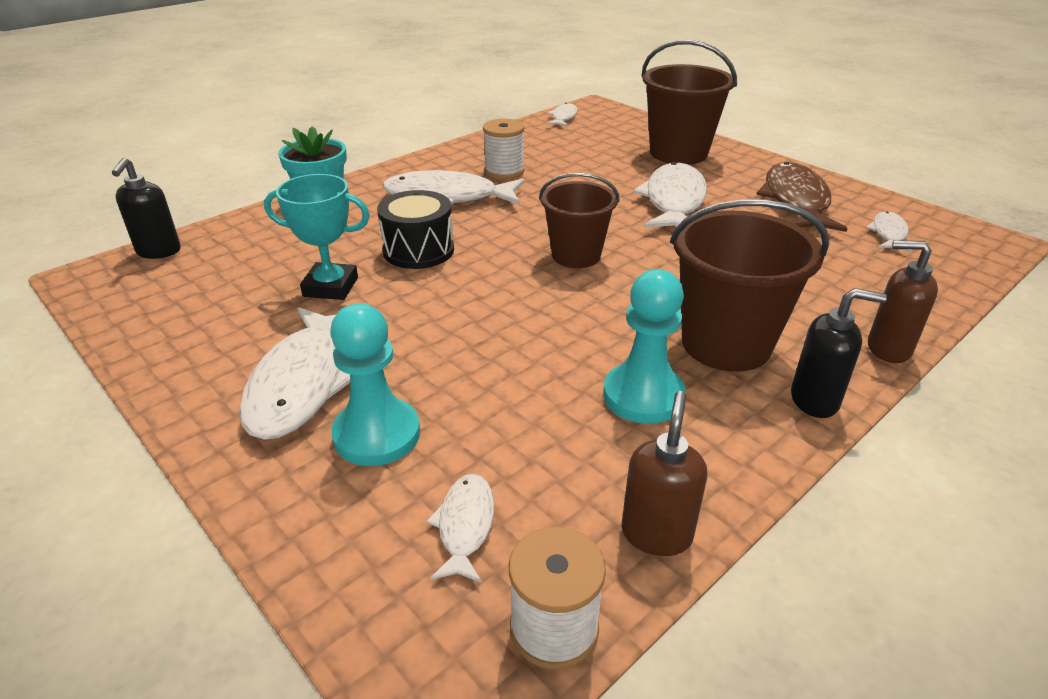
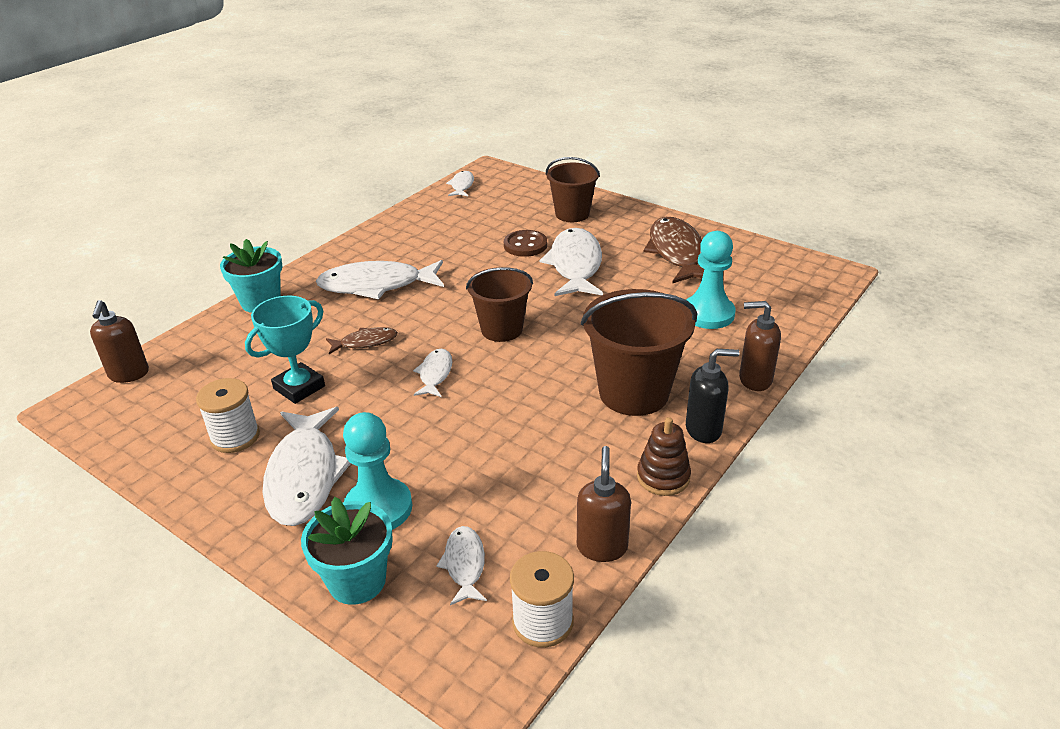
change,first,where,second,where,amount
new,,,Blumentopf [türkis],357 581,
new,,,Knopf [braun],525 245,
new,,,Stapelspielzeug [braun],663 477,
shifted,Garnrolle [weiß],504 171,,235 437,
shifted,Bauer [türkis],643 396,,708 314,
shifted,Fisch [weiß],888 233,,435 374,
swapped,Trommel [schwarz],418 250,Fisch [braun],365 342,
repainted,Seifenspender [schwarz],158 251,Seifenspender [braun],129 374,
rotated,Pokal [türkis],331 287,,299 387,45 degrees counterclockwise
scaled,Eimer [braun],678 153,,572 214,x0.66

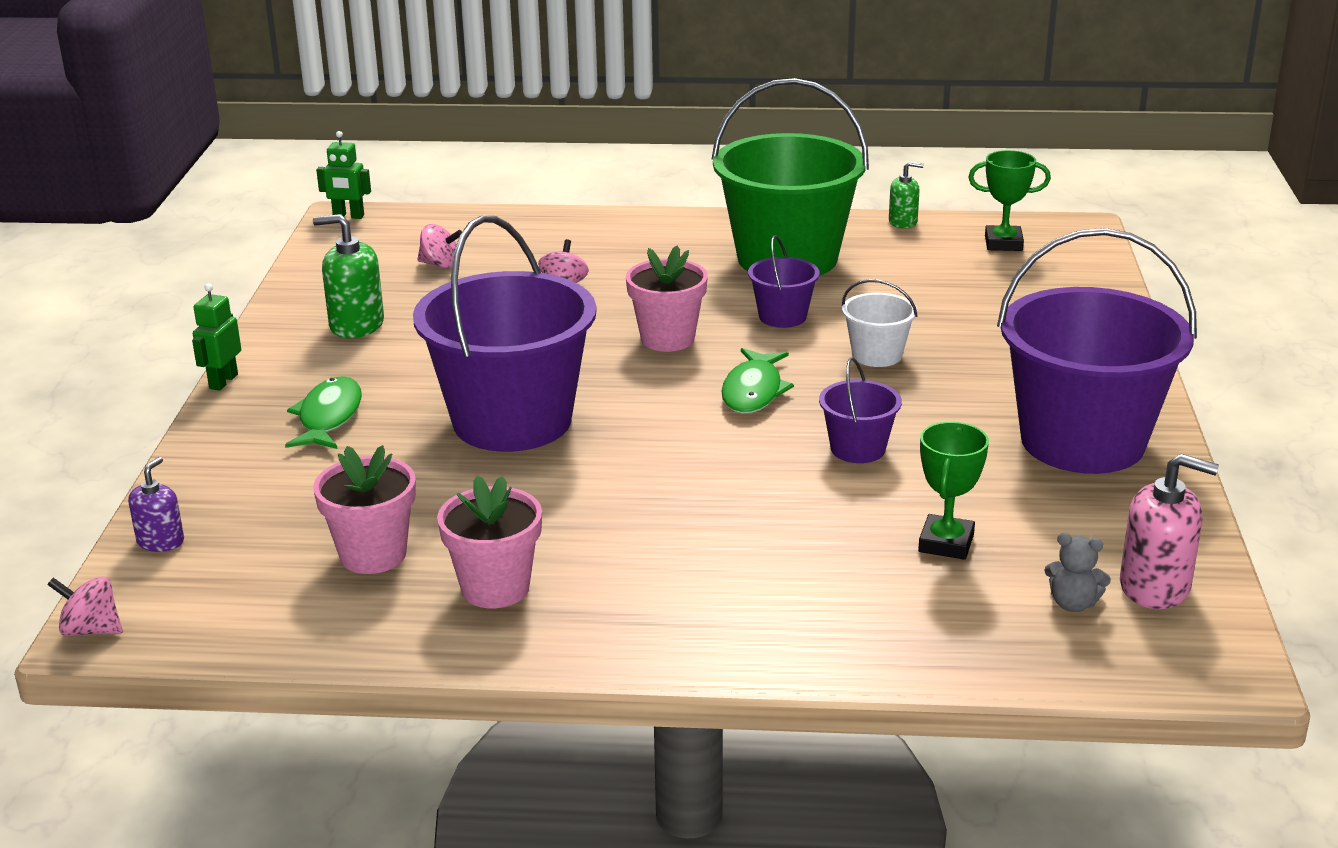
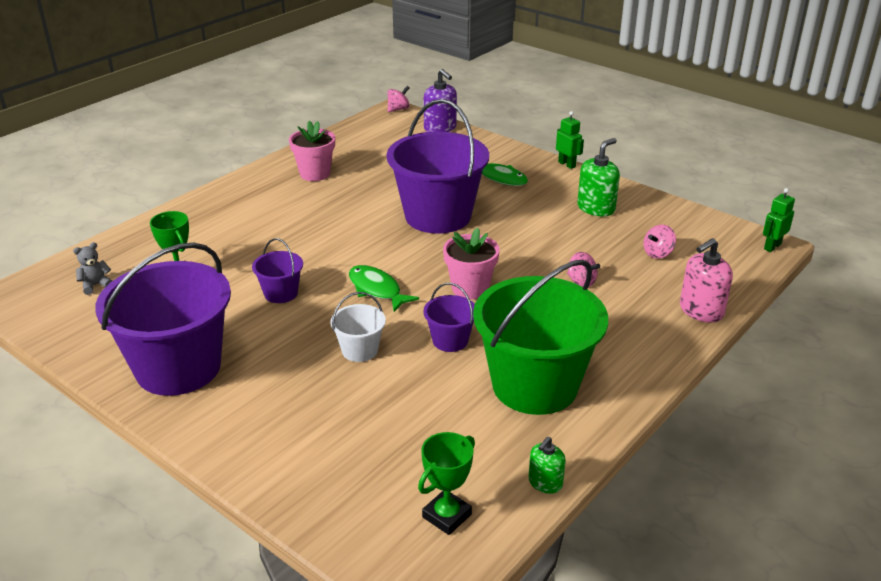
change,first,where,second,where,amount
gone,Blumentopf [rosa],373 555,,,
shifted,Seifenspender [rosa],1155 587,,701 310,
scaled,Seifenspender [lila],161 541,,440 128,x1.66

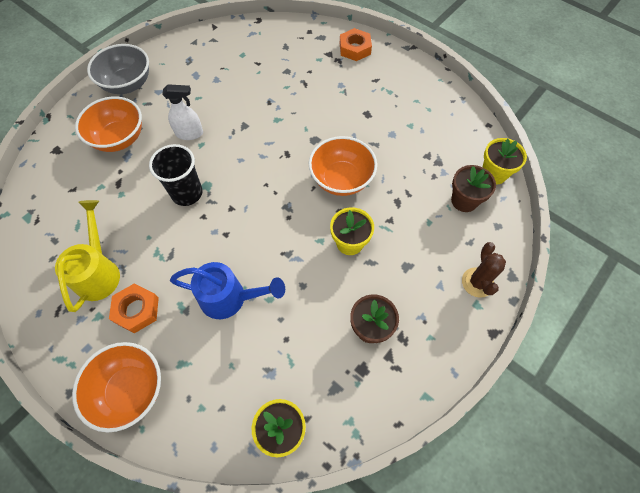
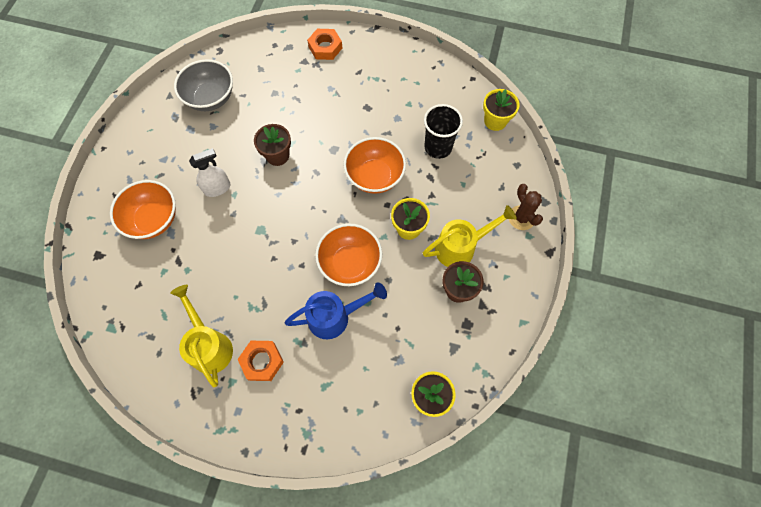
change,first,where,second,where,amount
new,,,Gießkanne [gelb],460 247,
shifted,Schüssel [orange],130 390,,350 263,
shifted,Schüssel [grau],128 84,,211 98,
shifted,Becher [schwarz],187 193,,438 147,
shifted,Blumentopf [braun],464 201,,277 155,

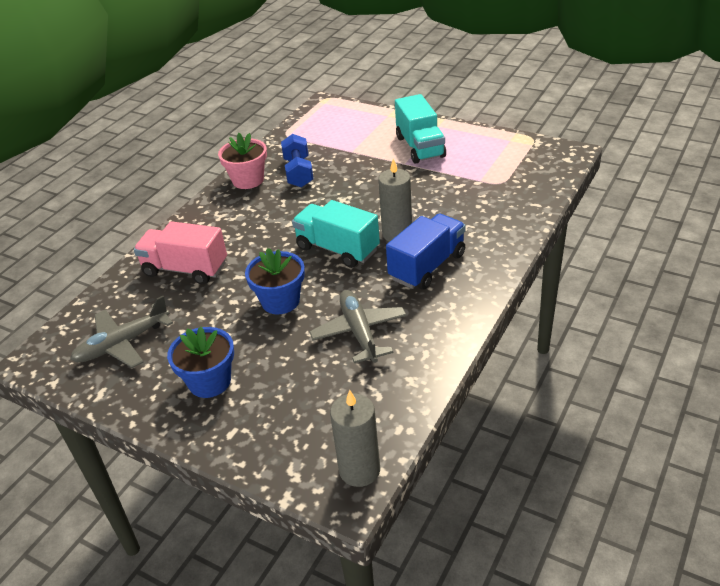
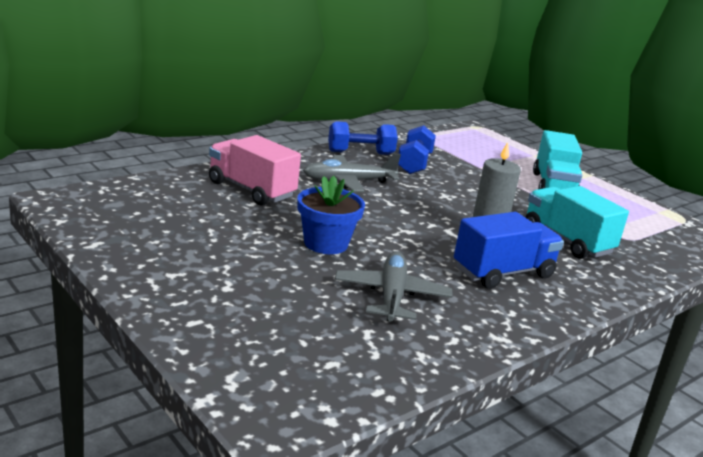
change,first,where,second,where,amount
gone,Blumentopf [blau],209 381,,,
gone,Kerze [grau],359 470,,,
shifted,Flugzeug [grau],122 344,,348 181,
shifted,Lastwagen [türkis],337 249,,567 240,
swapped,Blumentopf [rosa],248 180,Hantel [blau],360 153,

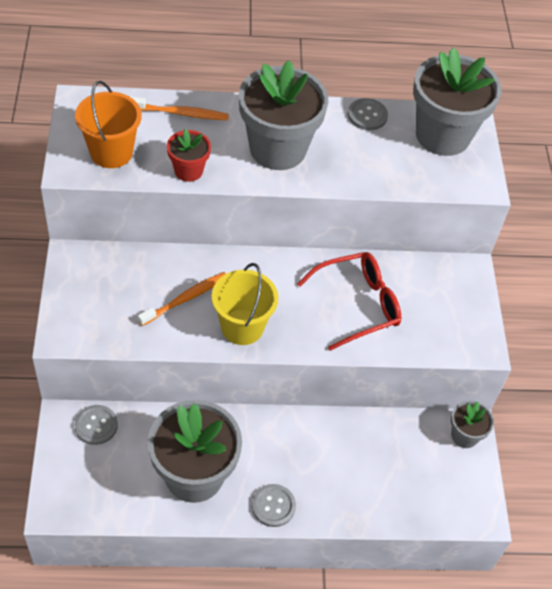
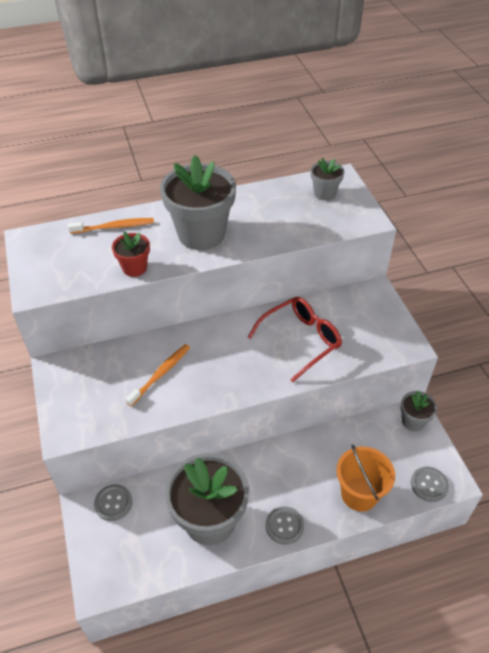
change,first,where,second,where,amount
gone,Eimer [gelb],242 327,,,
shifted,Eimer [orange],111 152,,359 494,
shifted,Knopf [grau],367 115,,429 485,
scaled,Blumentopf [grau],442 135,,324 193,x0.49

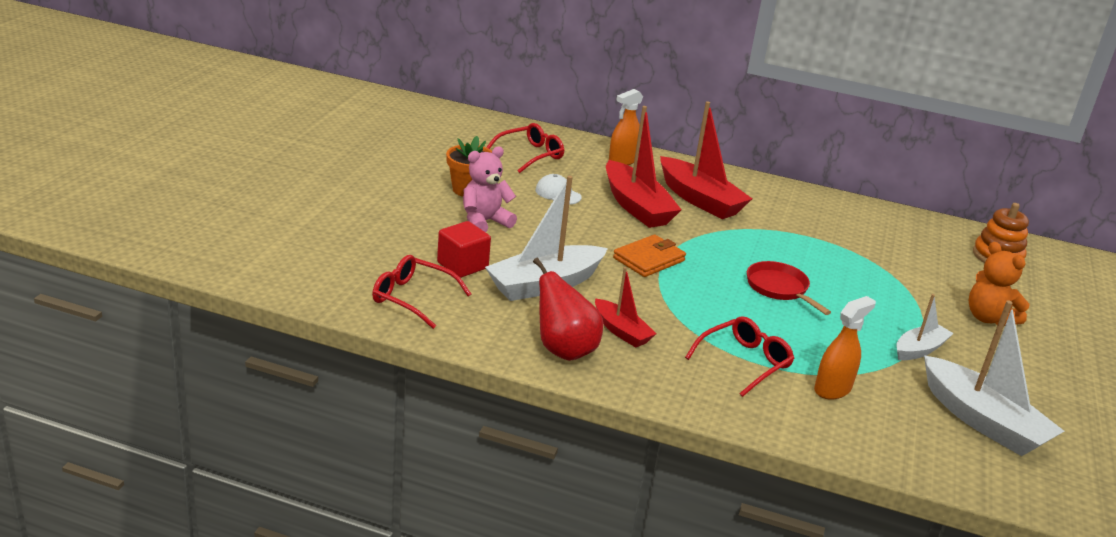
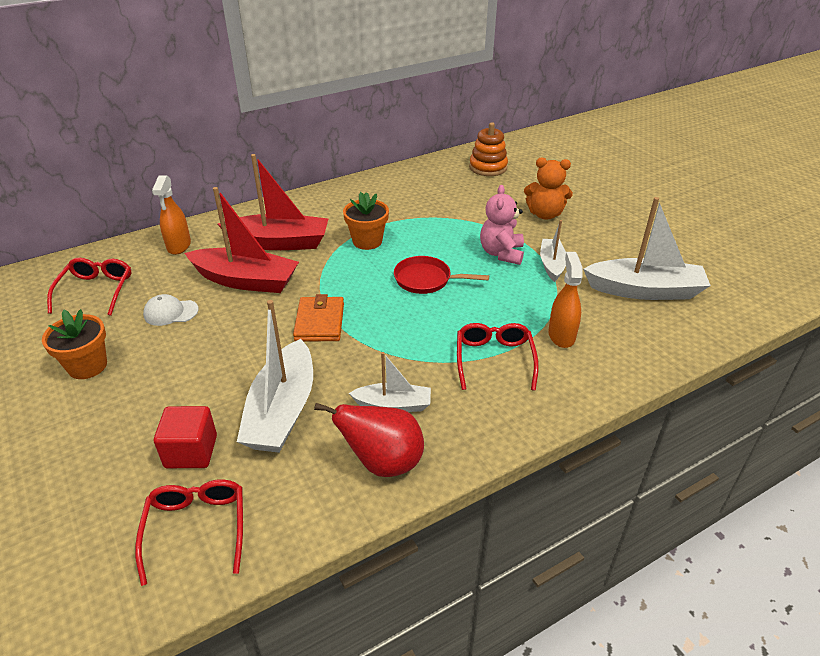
change,first,where,second,where,amount
new,,,Blumentopf [orange],367 241,
shifted,Teddybär [rosa],484 222,,501 253,
repainted,Boot [rot],621 331,Boot [weiß],393 405,
rotated,Brille [rot],413 298,,196 529,105 degrees clockwise

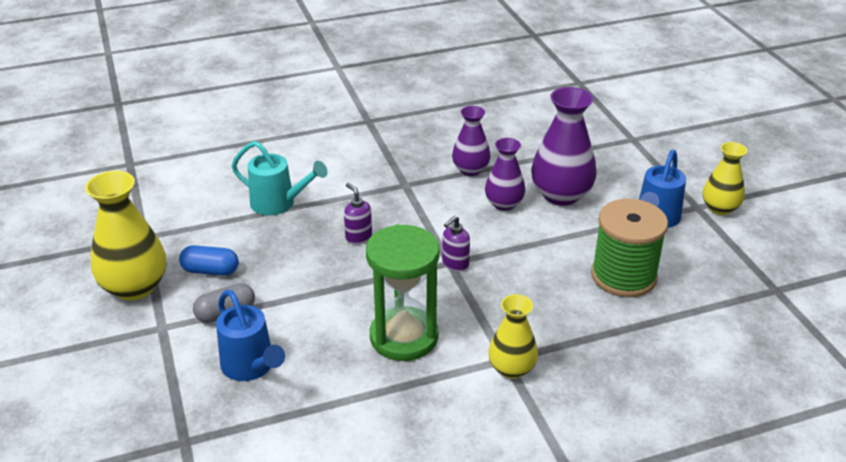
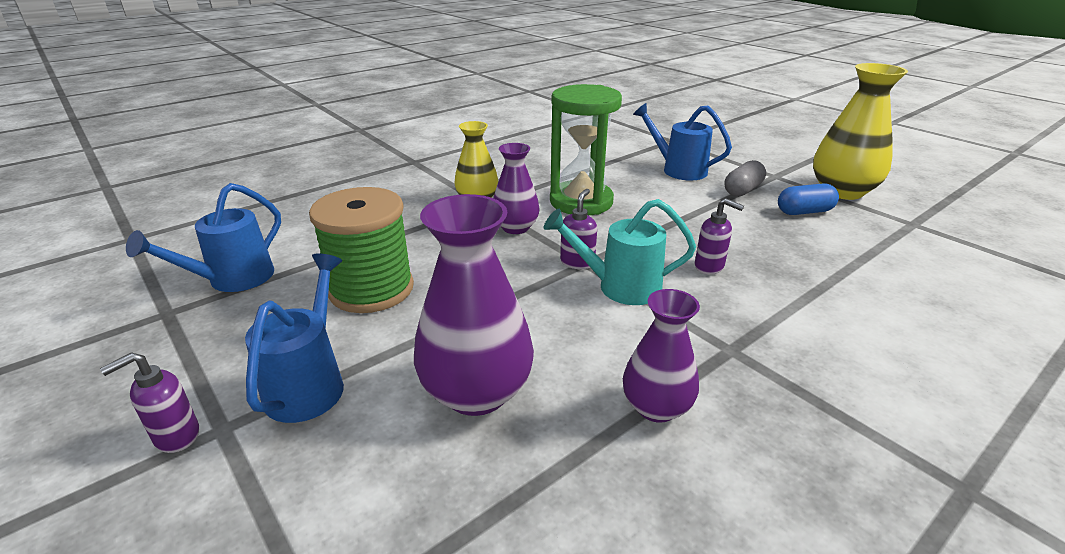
change,first,where,second,where,amount
new,,,Gießkanne [blau],232 280,
shifted,Gießkanne [türkis],279 204,,619 287,
shifted,Vase [lila],504 204,,515 227,
swapped,Vase [gelb],720 208,Seifenspender [lila],176 436,

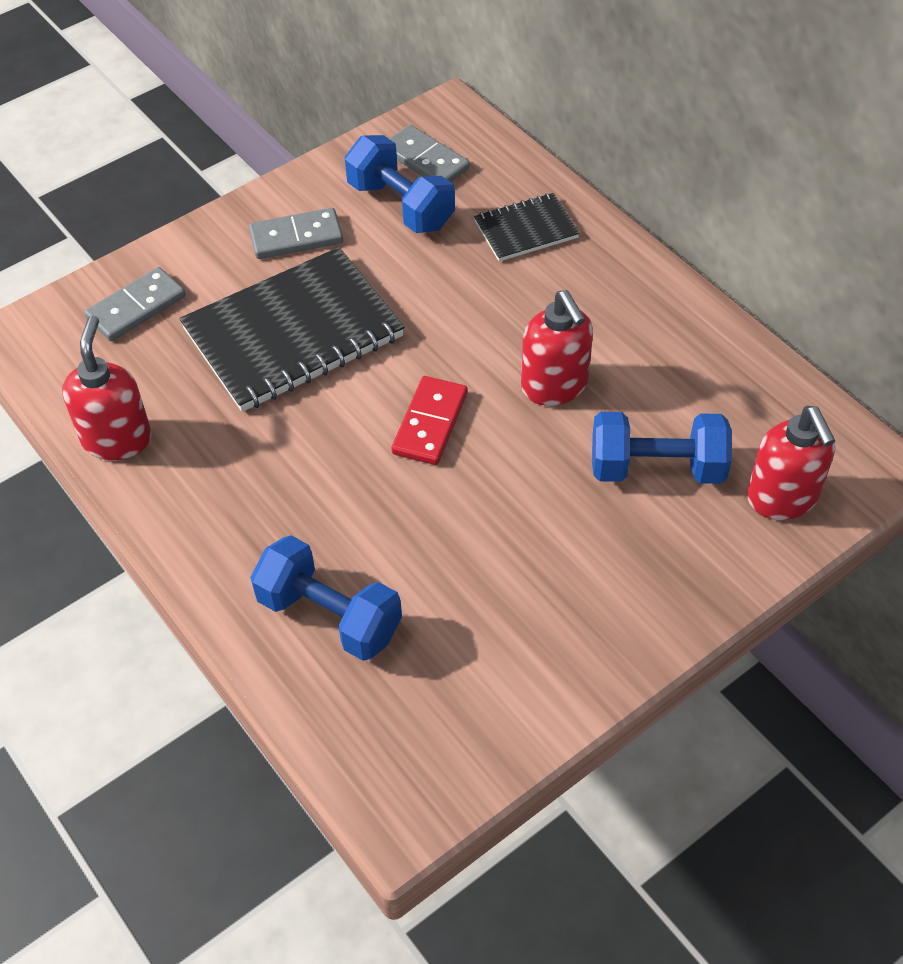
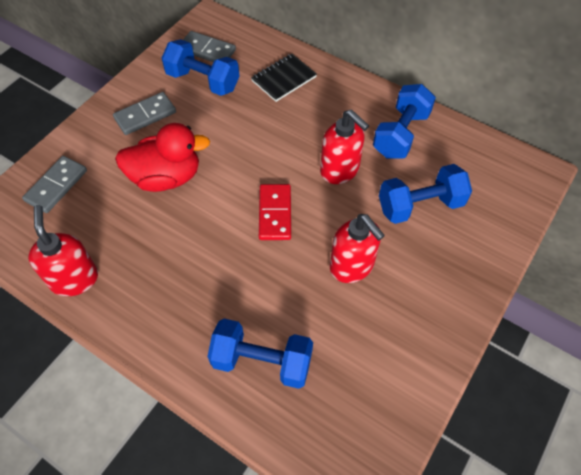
change,first,where,second,where,amount
new,,,Hantel [blau],400 134,
shifted,Seifenspender [rot],782 498,,352 266,
swapped,Notizbuch [schwarz],293 333,Ente [rot],166 177,

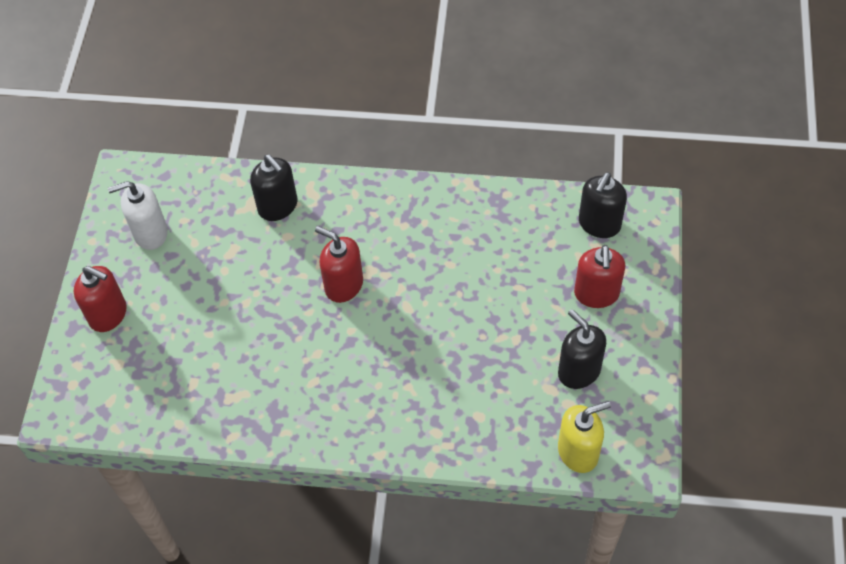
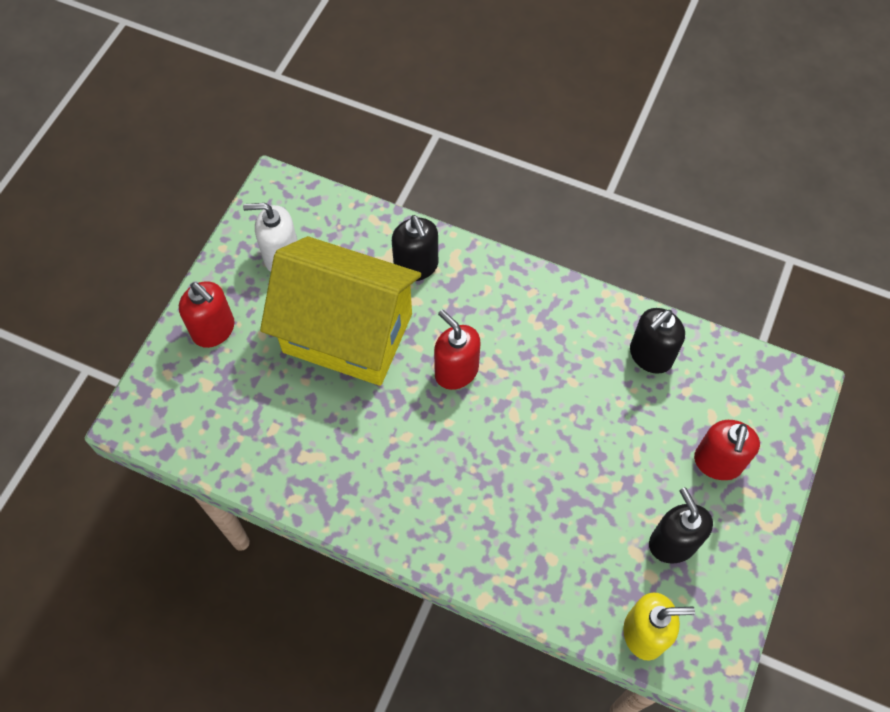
change,first,where,second,where,amount
new,,,Haus [gelb],347 333,
shifted,Seifenspender [schwarz],599 224,,650 355,

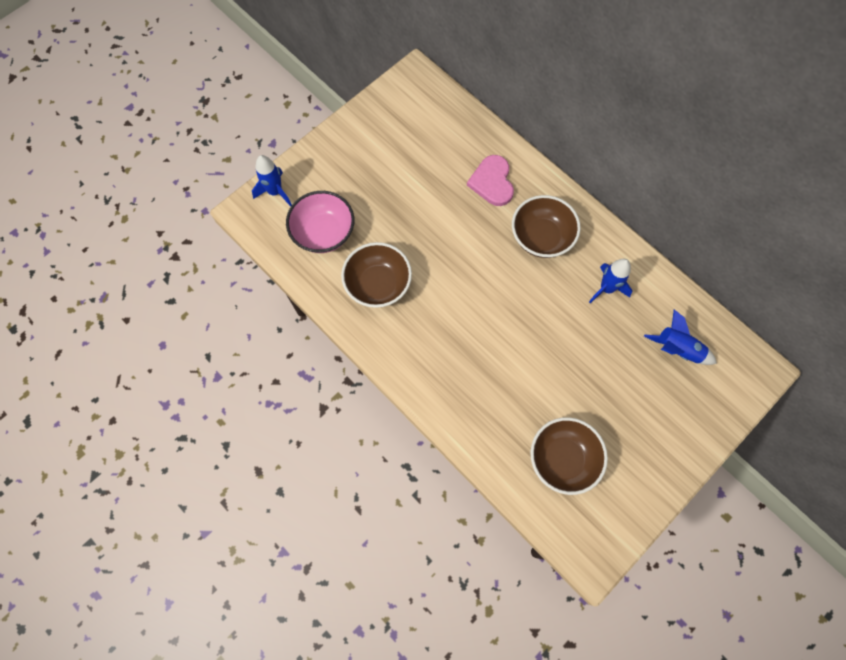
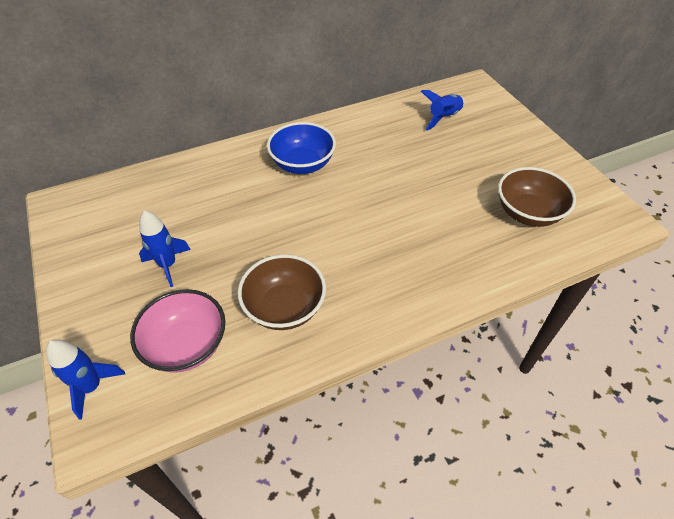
change,first,where,second,where,amount
gone,Herz [rosa],492 182,,,
shifted,Rakete [blau],606 288,,168 265,
repainted,Schüssel [braun],541 237,Schüssel [blau],302 164,

